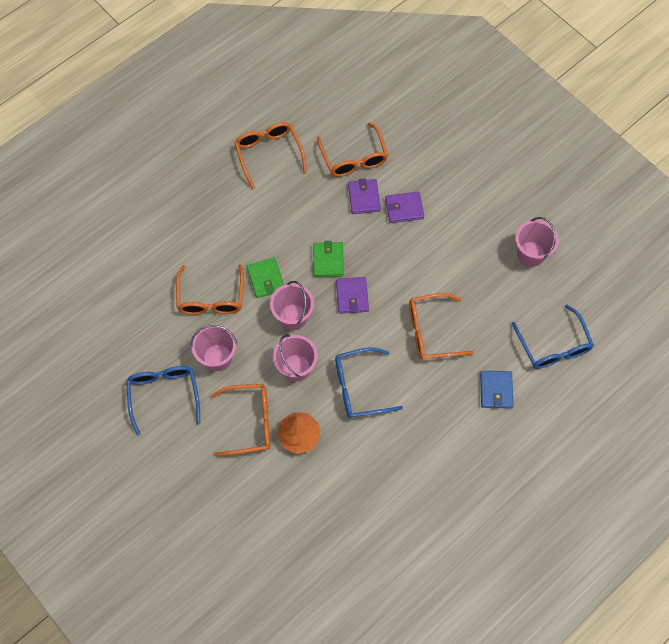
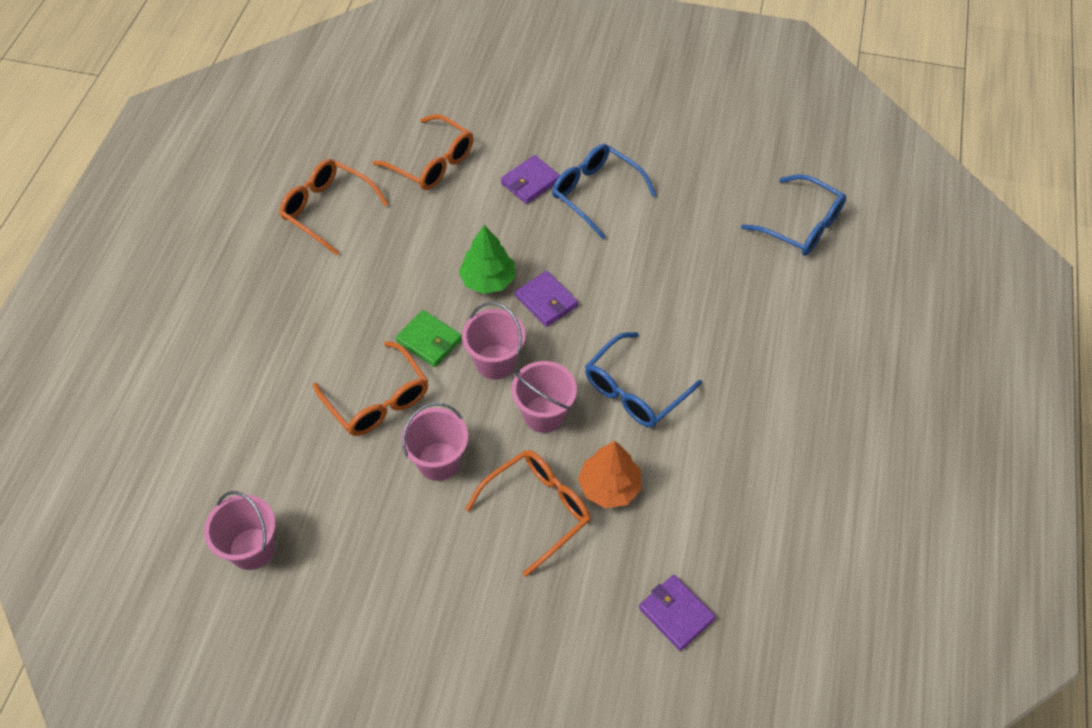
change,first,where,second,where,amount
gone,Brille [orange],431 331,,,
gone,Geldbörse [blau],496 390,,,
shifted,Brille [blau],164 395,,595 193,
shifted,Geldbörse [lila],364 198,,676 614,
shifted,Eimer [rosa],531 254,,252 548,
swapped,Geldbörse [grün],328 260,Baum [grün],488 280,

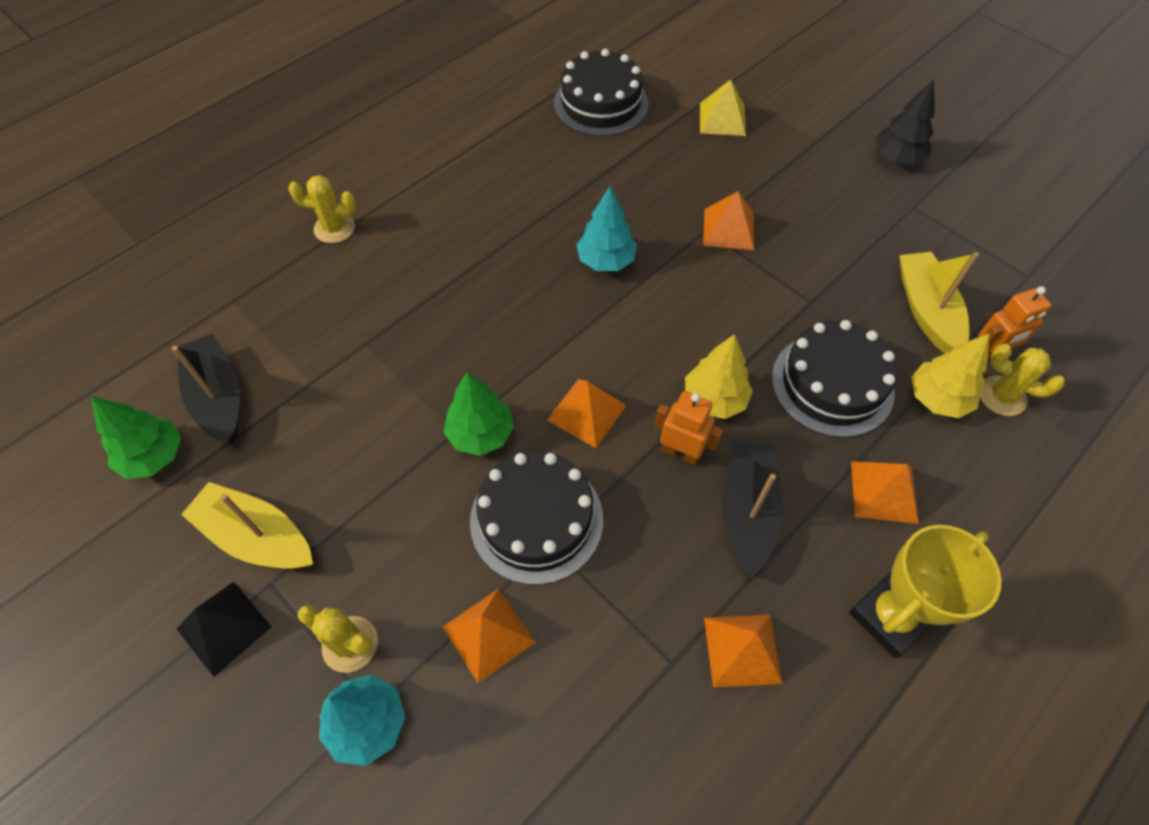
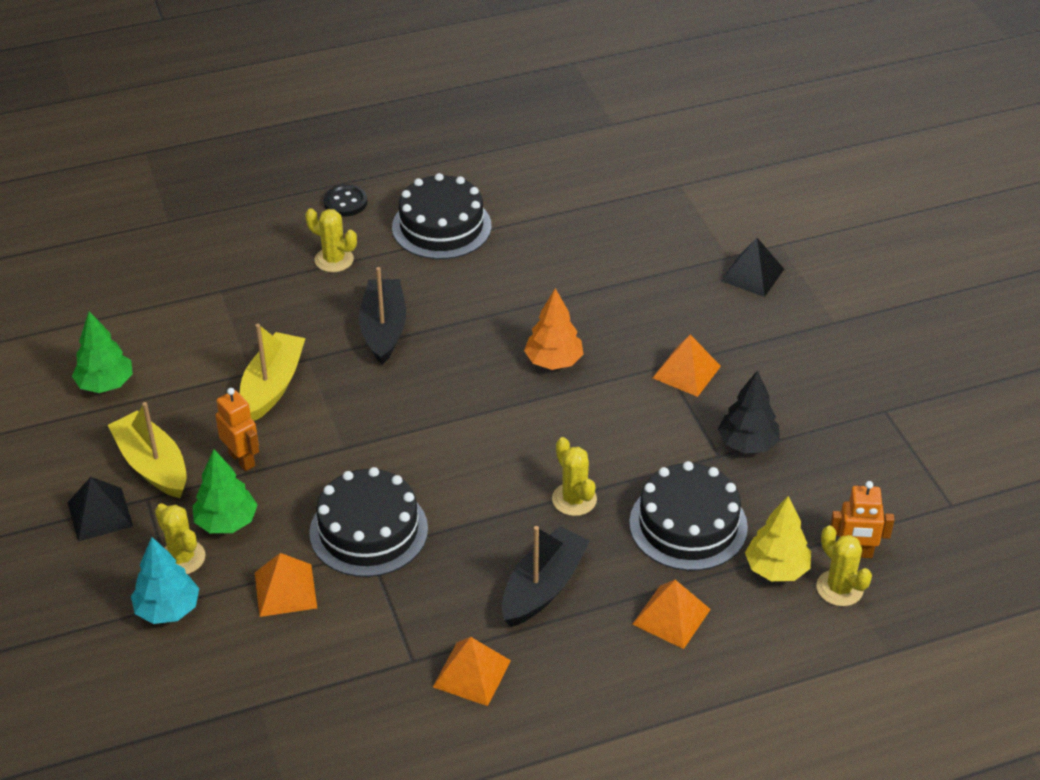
change,first,where,second,where,amount
gone,Pyramide [orange],586 412,,,
gone,Pokal [gelb],890 617,,,
new,,,Knopf [schwarz],345 202,
shifted,Boot [schwarz],219 397,,383 329,
shifted,Baum [grün],480 434,,226 522,
shifted,Kuchen [schwarz],601 103,,441 226,
shifted,Roboter [orange],681 453,,242 459,
shifted,Baum [schwarz],897 158,,747 444,
shifted,Boot [gelb],926 310,,272 386,
swapped,Baum [gelb],714 399,Kaktus [gelb],574 499,
repainted,Baum [türkis],606 261,Baum [orange],553 361,
repainted,Pyramide [gelb],722 119,Pyramide [schwarz],752 275,

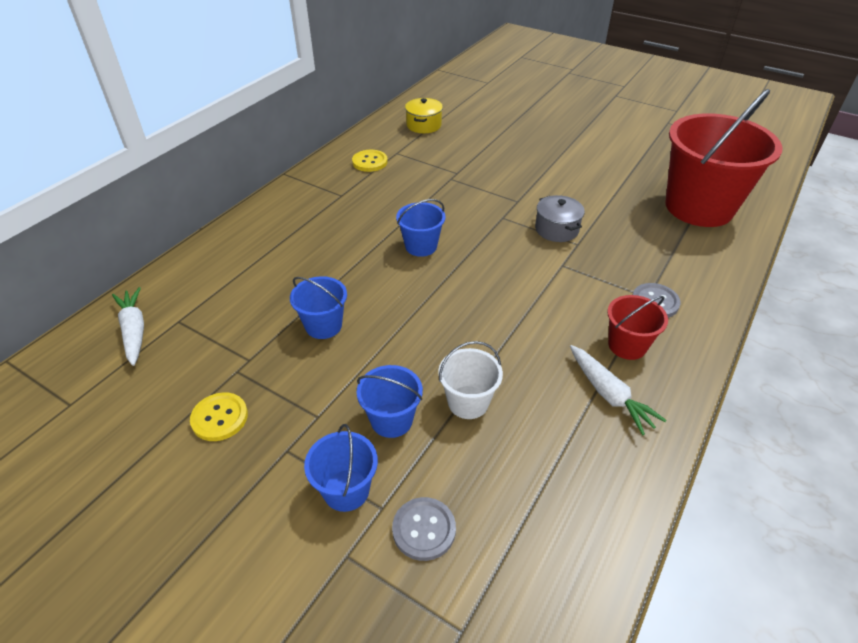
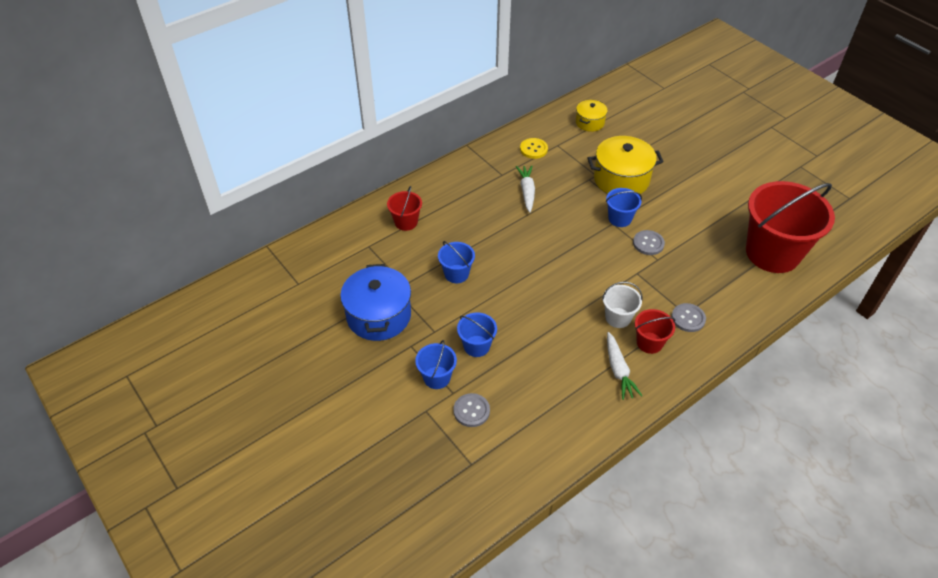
change,first,where,second,where,amount
new,,,Eimer [rot],406 222,
new,,,Kochtopf [gelb],621 179,
shifted,Karotte [weiß],134 331,,527 192,
shifted,Eimer [blau],421 246,,619 218,
shifted,Eimer [weiß],468 402,,618 318,
swapped,Knopf [gelb],219 418,Kochtopf [blau],378 316,
swapped,Kochtopf [grau],556 229,Knopf [grau],648 243,

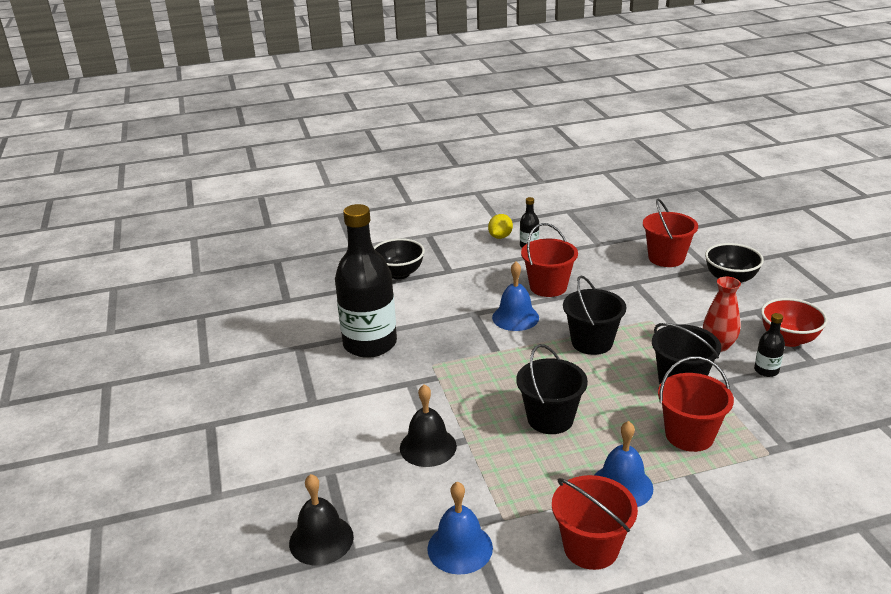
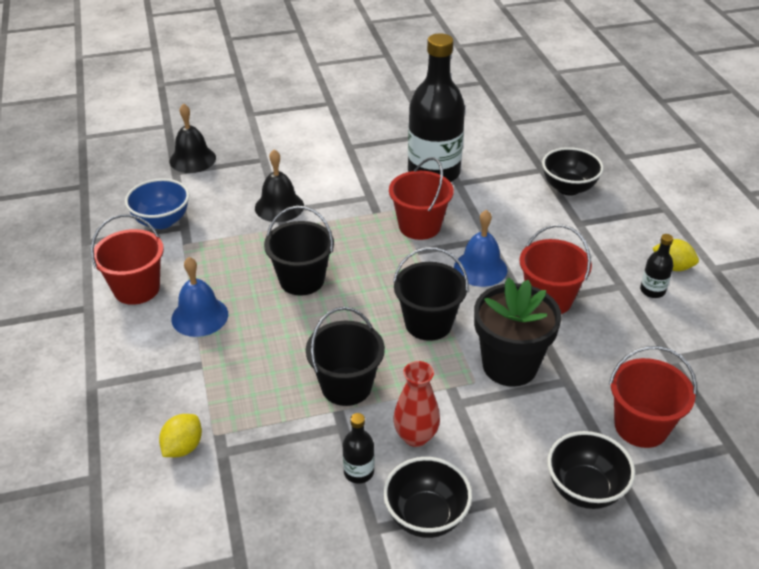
change,first,where,second,where,amount
new,,,Zitrone [gelb],183 447,
new,,,Blumentopf [schwarz],509 366,
shifted,Eimer [rot],689 435,,419 226,
swapped,Glocke [blau],460 548,Schüssel [blau],162 221,
repainted,Schüssel [rot],788 339,Schüssel [schwarz],426 517,

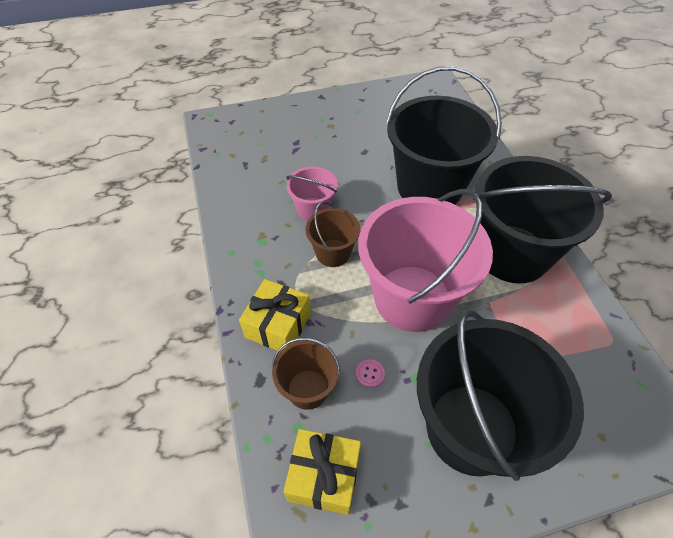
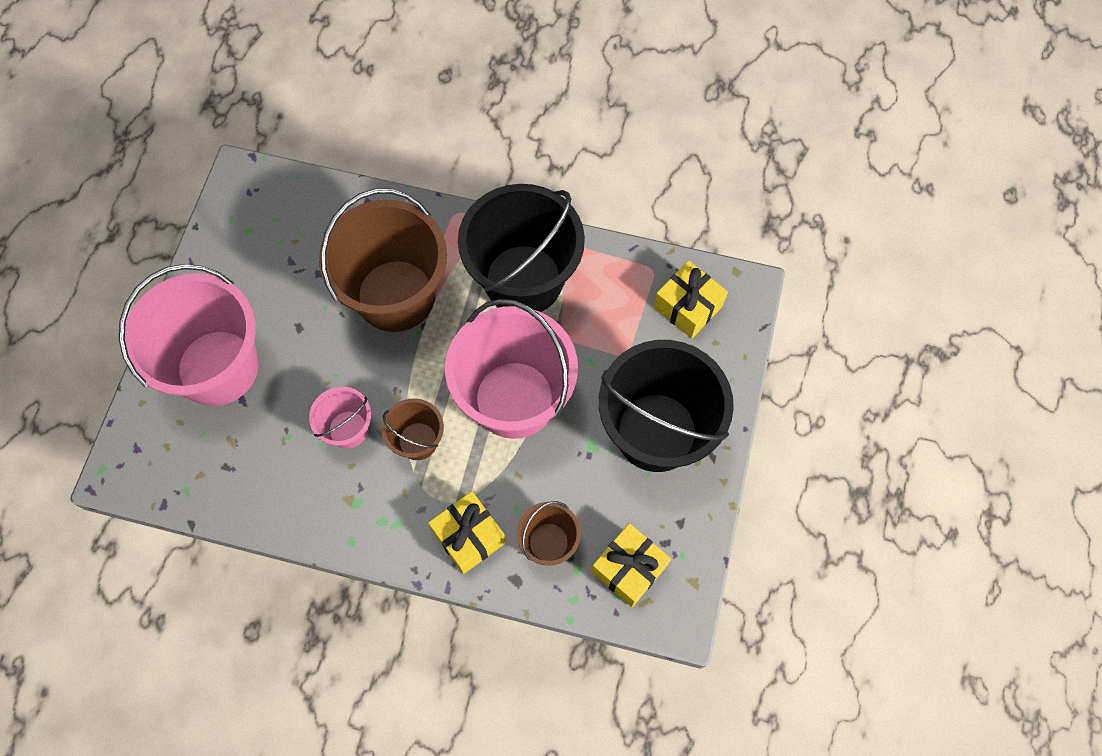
change,first,where,second,where,amount
gone,Knopf [rosa],370 374,,,
new,,,Eimer [rosa],218 367,
new,,,Geschenk [gelb],687 307,
repainted,Eimer [schwarz],429 187,Eimer [braun],396 295,

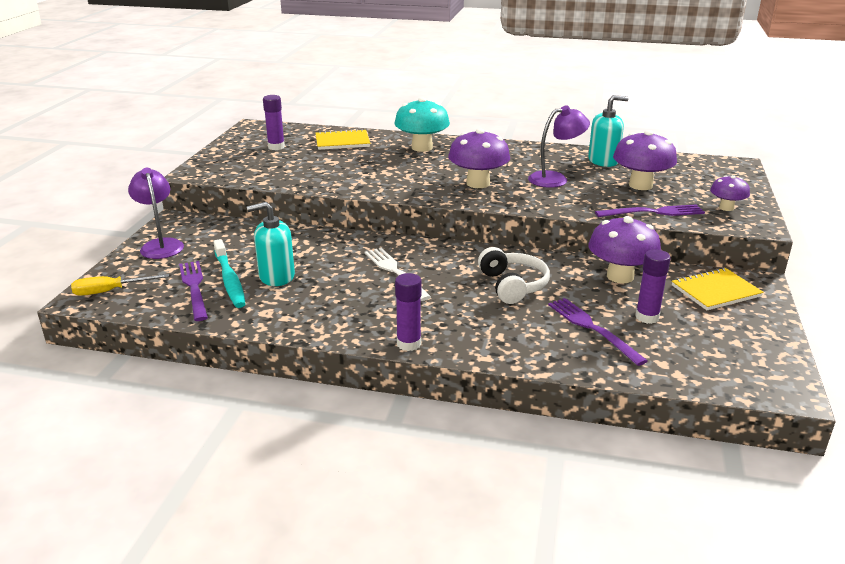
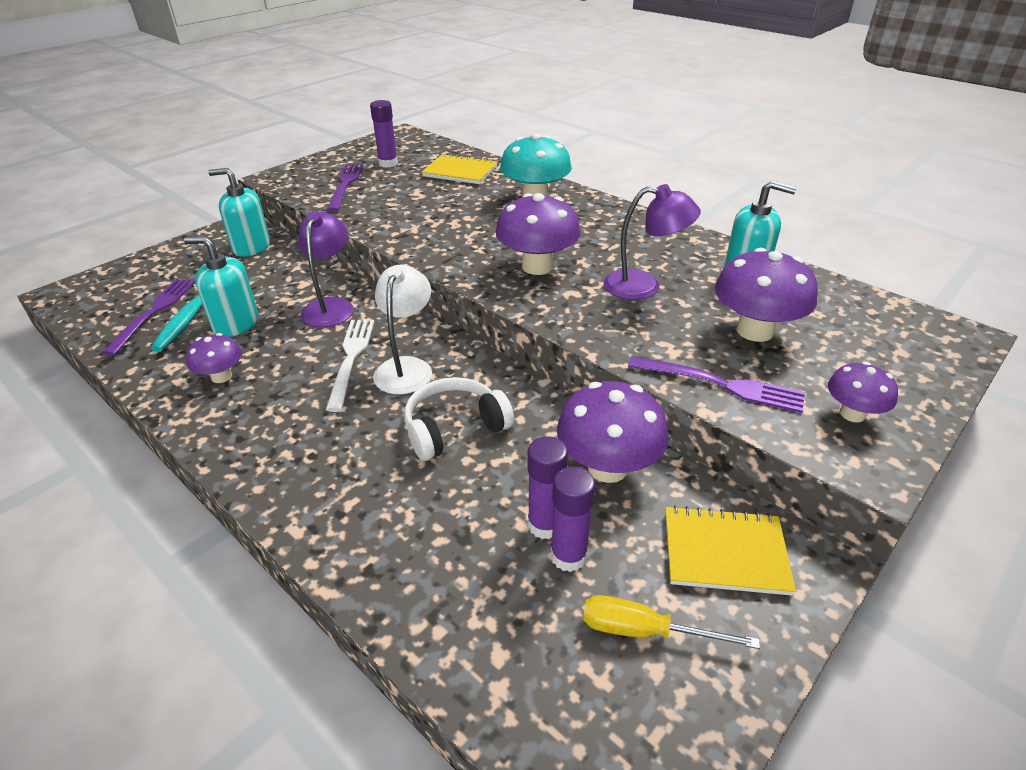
change,first,where,second,where,amount
new,,,Pilz [lila],221 376,
new,,,Seifenspender [türkis],251 247,
new,,,Lampe [weiß],406 367,
shifted,Schraubenzieher [gelb],110 291,,645 631,
shifted,Lampe [lila],160 245,,331 306,
shifted,Klebestift [lila],408 344,,545 525,
shifted,Gabel [lila],592 328,,345 184,
rotated,Kopfhörer [weiß],513 285,,454 428,135 degrees counterclockwise

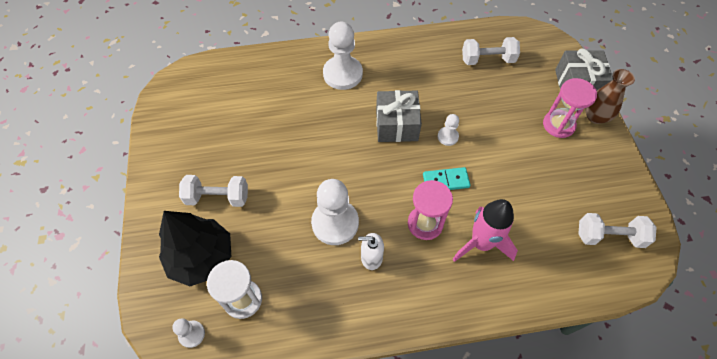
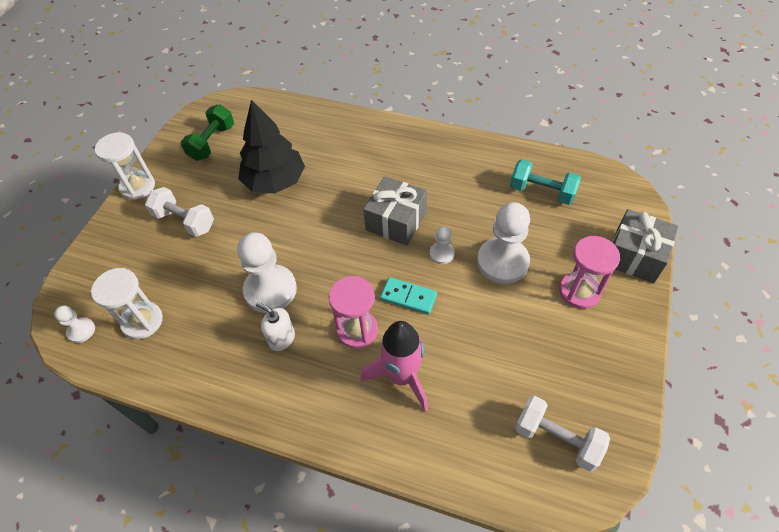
change,first,where,second,where,amount
gone,Vase [braun],595 116,,,
new,,,Sanduhr [weiß],138 187,
new,,,Hantel [grün],212 142,
shifted,Baum [schwarz],201 257,,275 181,
shifted,Bauer [weiß],343 74,,502 262,
repainted,Hantel [weiß],487 60,Hantel [türkis],542 192,

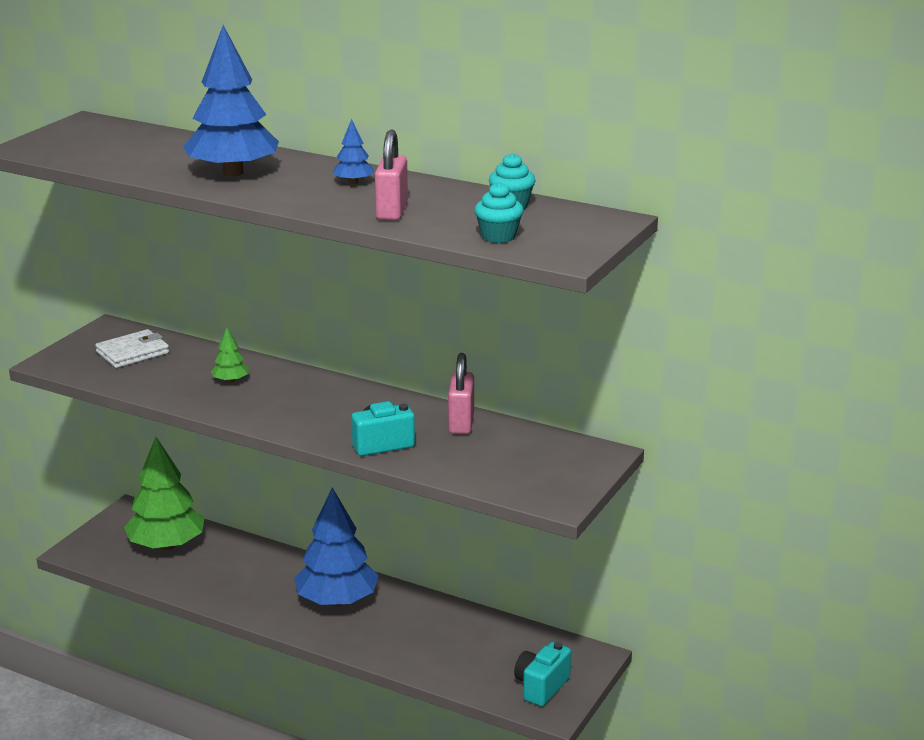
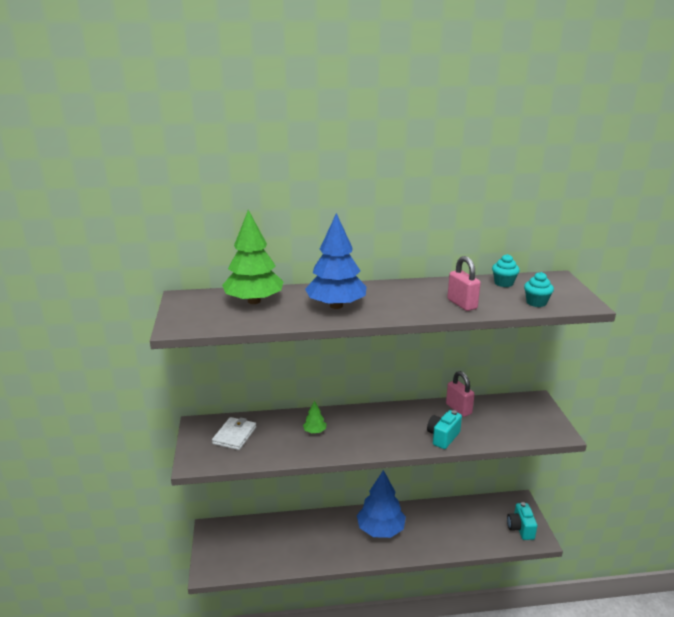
change,first,where,second,where,amount
gone,Baum [blau],353 182,,,
shifted,Baum [grün],167 545,,254 301,

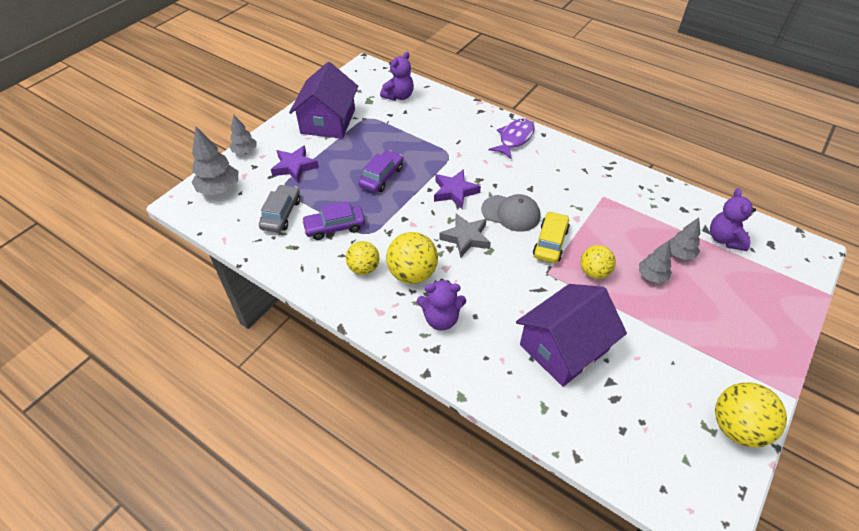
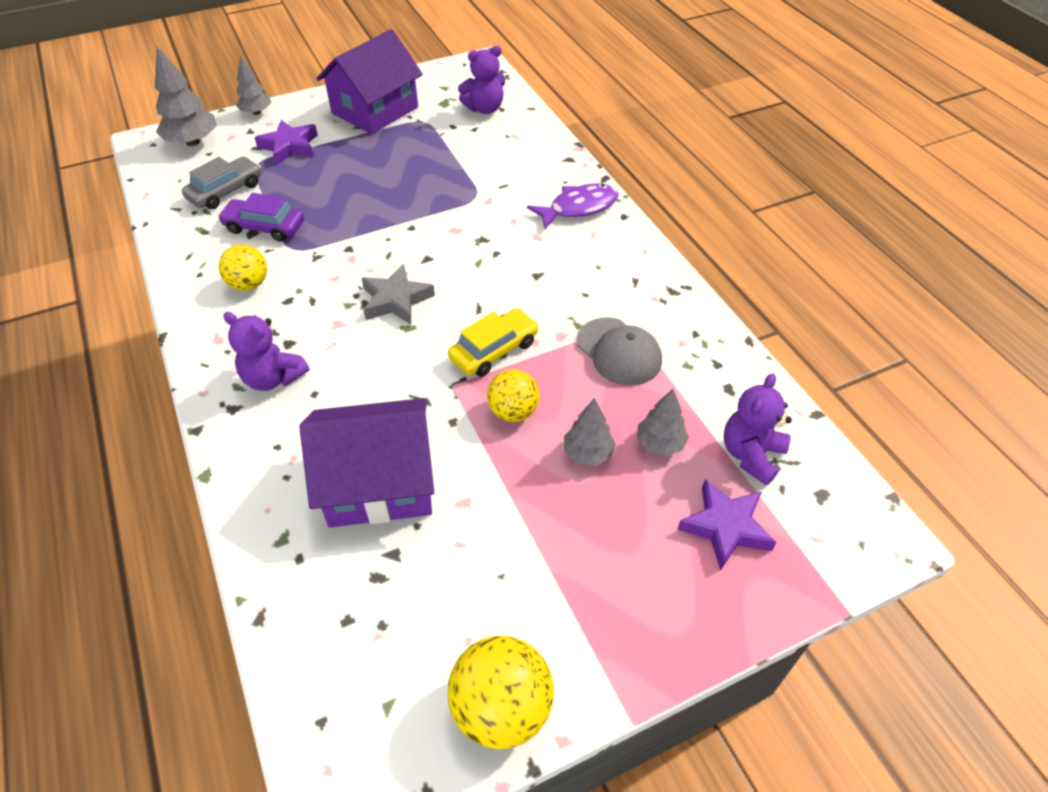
change,first,where,second,where,amount
gone,Auto [lila],381 177,,,
gone,Ball [gelb],412 274,,,
shifted,Stern [lila],455 192,,725 527,
shifted,Kappe [grau],511 213,,619 352,

